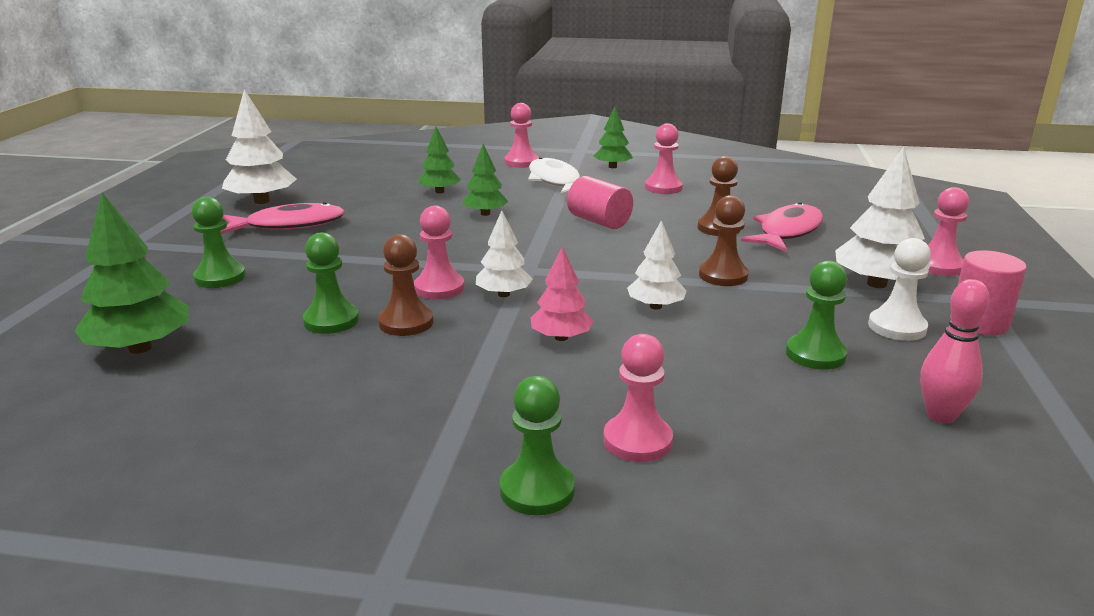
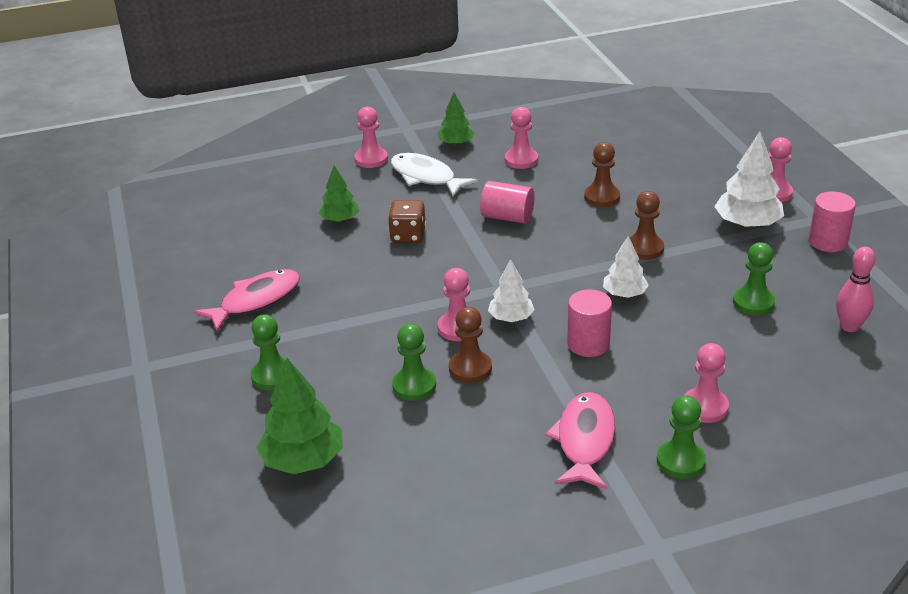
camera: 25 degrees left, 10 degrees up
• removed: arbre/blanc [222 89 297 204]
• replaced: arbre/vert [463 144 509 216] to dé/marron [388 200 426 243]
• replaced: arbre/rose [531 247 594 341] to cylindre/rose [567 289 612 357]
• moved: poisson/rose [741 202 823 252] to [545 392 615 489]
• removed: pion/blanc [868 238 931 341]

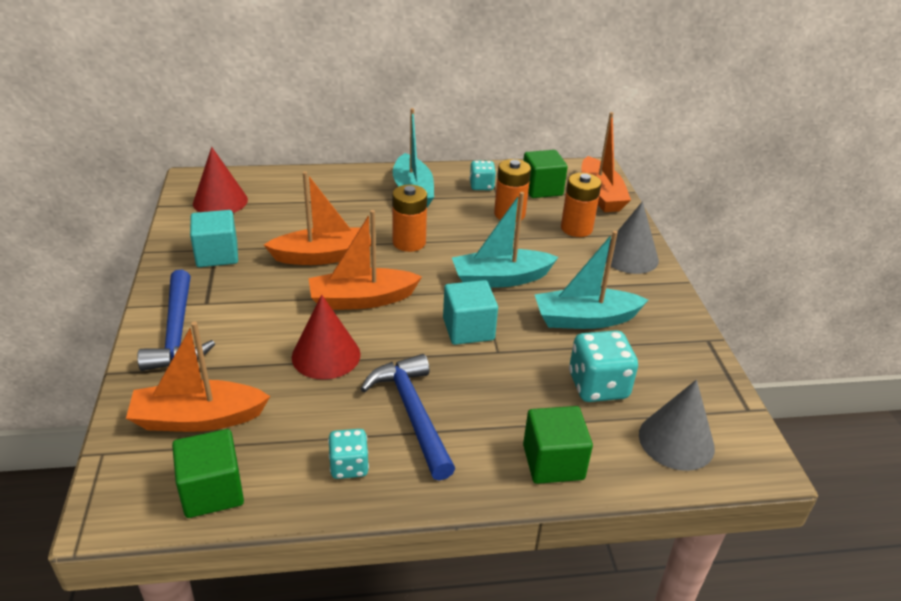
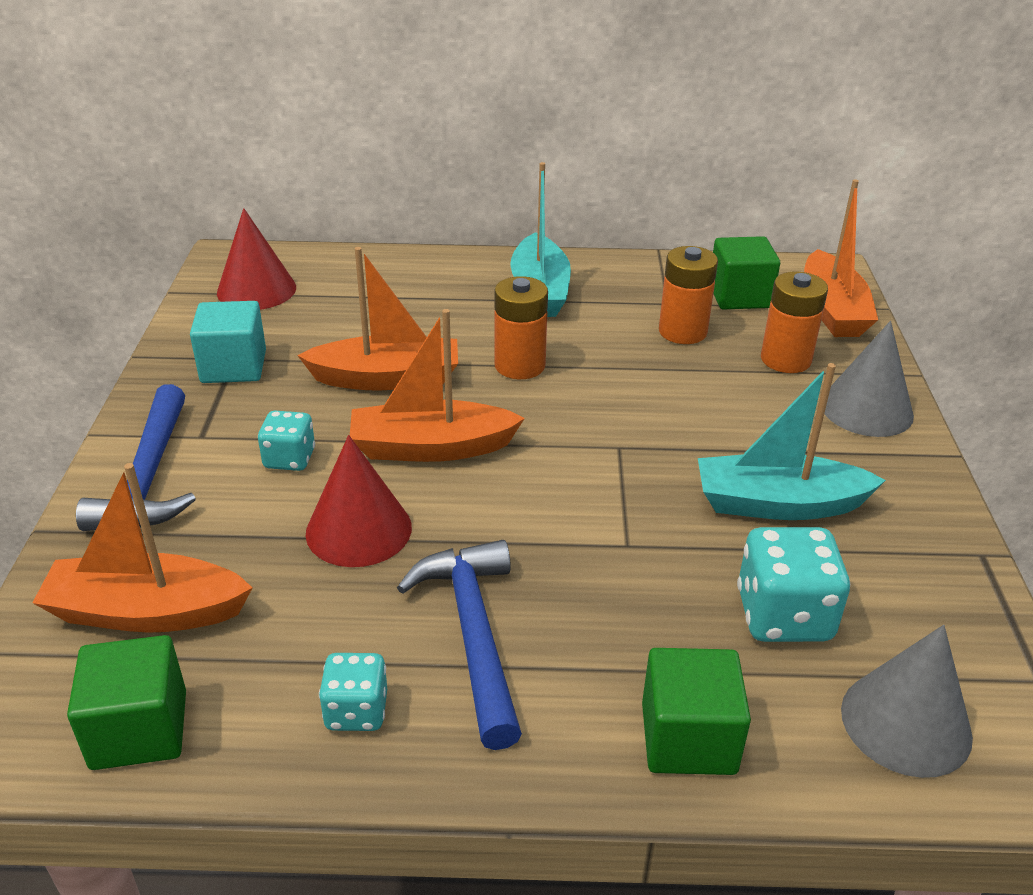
camera: 10 degrees right, 0 degrees up
• removed: cube/turquoise [443 280 498 345]
• removed: bateau/turquoise [452 192 558 288]
• moved: dé/turquoise [470 161 496 190] to [258 411 315 471]

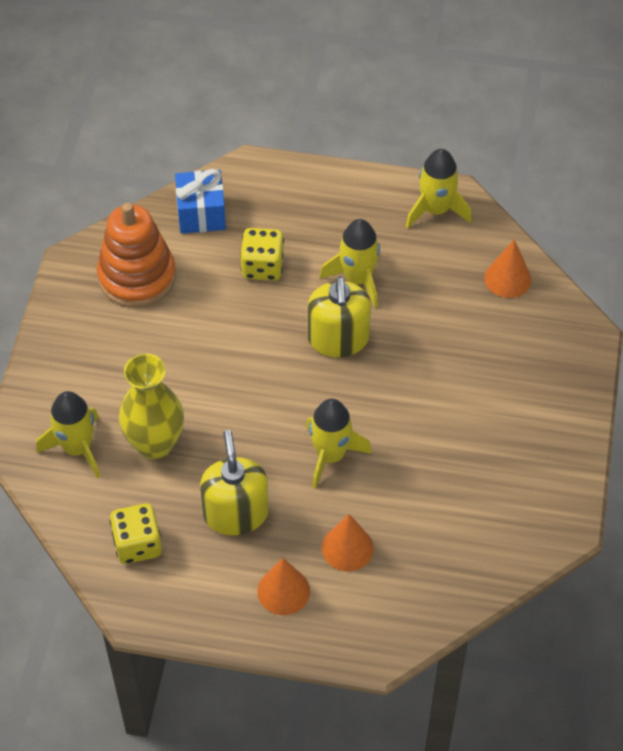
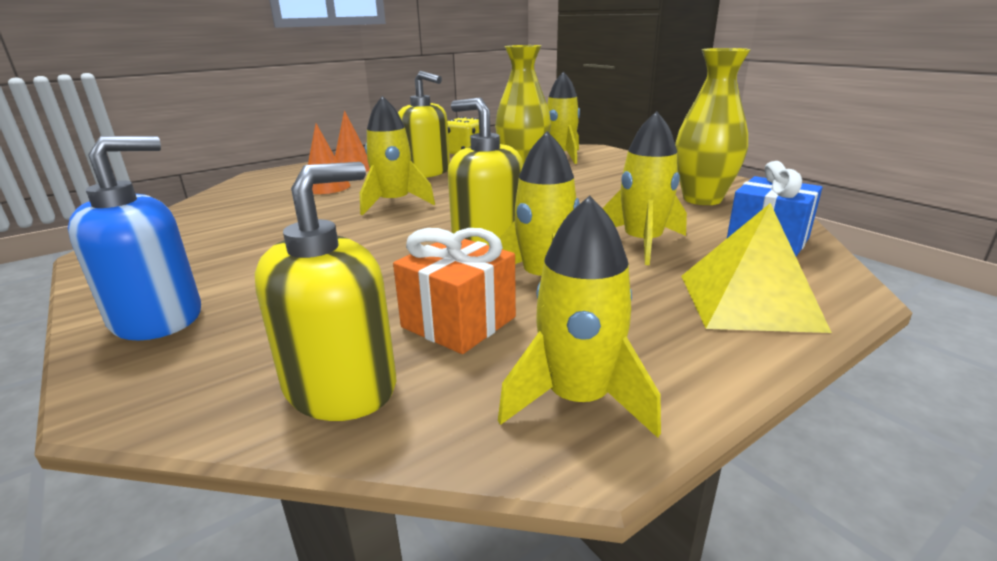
camera: 135 degrees right, 30 degrees down
• replaced: jouet à empiler/orange [97 203 176 308] to vase/jaune [675 48 751 205]
• replaced: dé/jaune [240 228 284 281] to fusée/jaune [602 111 687 265]
• replaced: cône/orange [484 240 532 298] to distributeur de savon/jaune [255 162 396 421]
• added: distributeur de savon/bleu [68 136 201 340]
• added: cadeau/orange [393 228 516 354]
• added: pyramide/jaune [681 203 832 333]

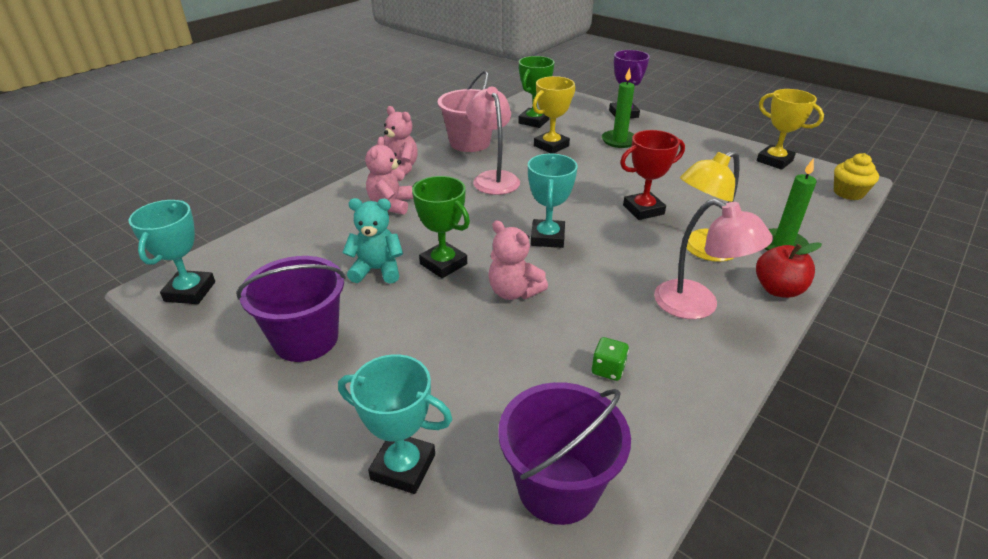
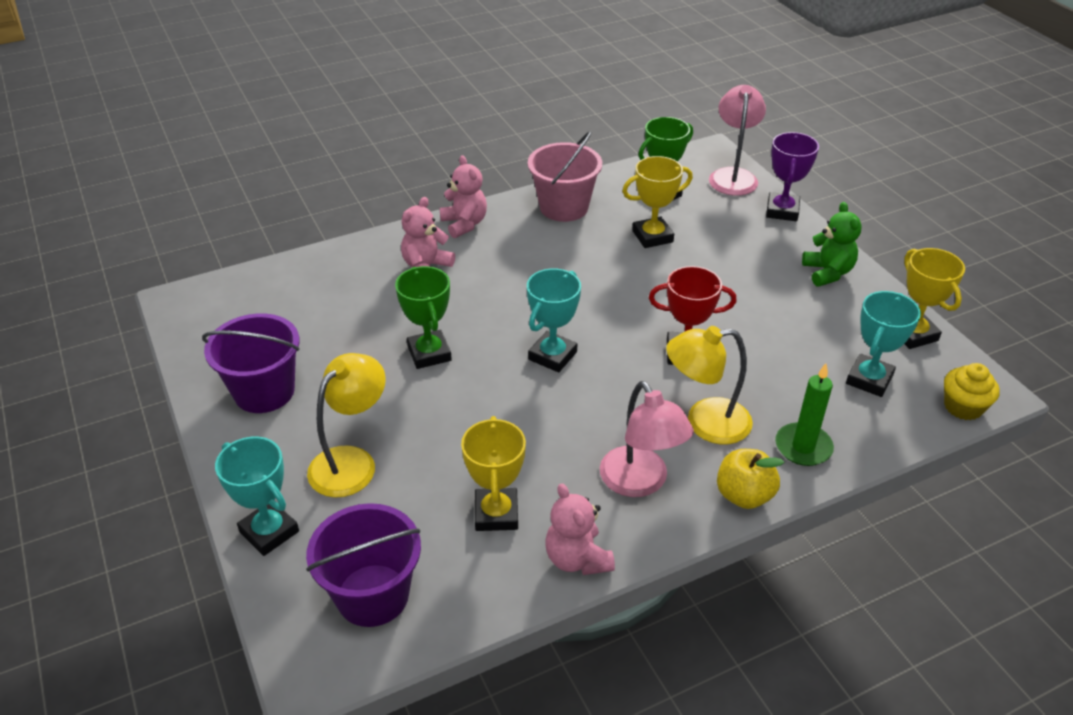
camera: 25 degrees right, 5 degrees up
• moved: trophée/turquoise [129 200 215 304] to [846 291 921 397]
• removed: ours en peluche/turquoise [342 198 403 284]
• moved: lampe/rose [466 87 520 195] to [709 85 766 196]
• moved: ours en peluche/rose [488 220 548 300] to [546 483 615 575]
• replaced: dé/vert [592 337 629 381] to trophée/jaune [461 416 526 531]
• removed: bougie/vert [602 67 635 148]
• recoloured: pomme/rouge [756 242 822 298] to pomme/jaune [717 449 785 509]
• added: lampe/jaune [307 353 386 498]
• added: ours en peluche/vert [802 202 862 286]

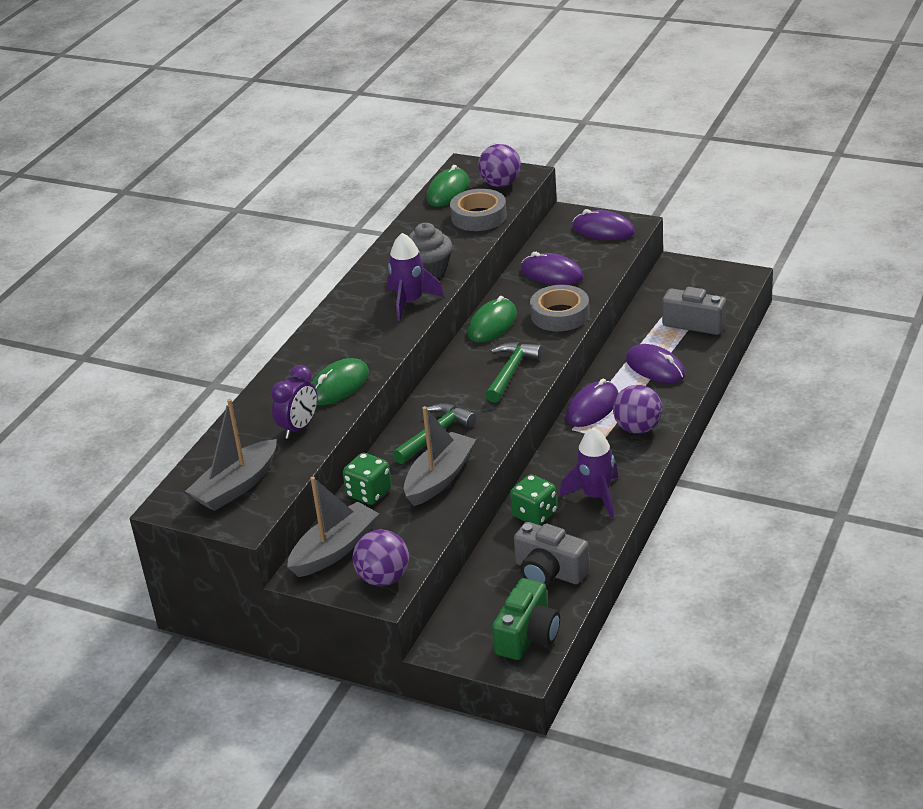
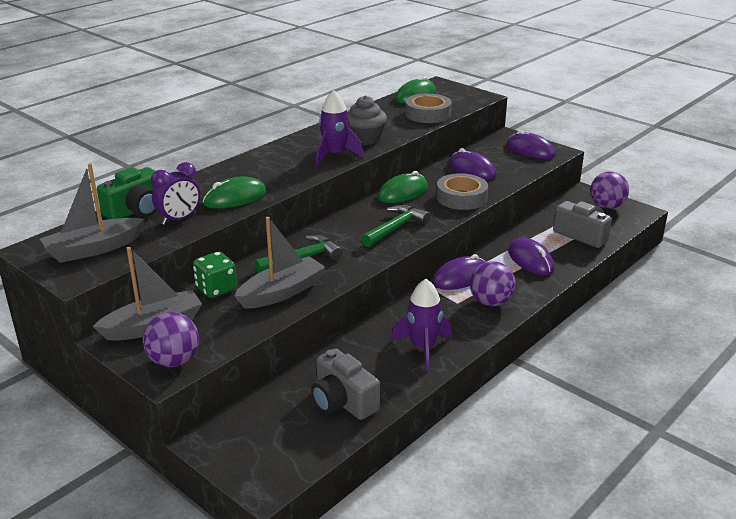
camera: 15 degrees right, 5 degrees down
• moved: balle/violet [478 144 521 187] to [590 171 629 209]
• moved: appareil photo/vert [492 578 560 660] to [97 167 157 219]
• removed: dé/vert [510 474 557 525]

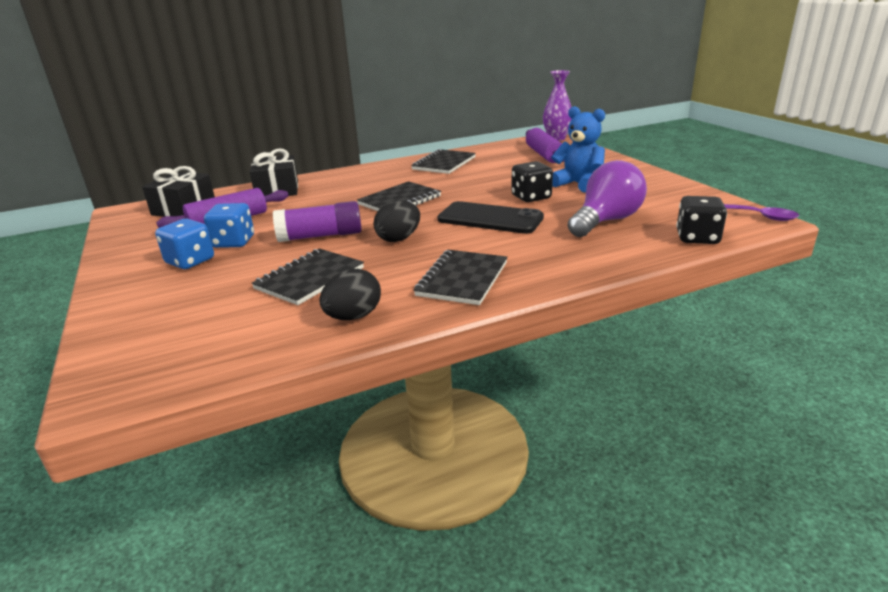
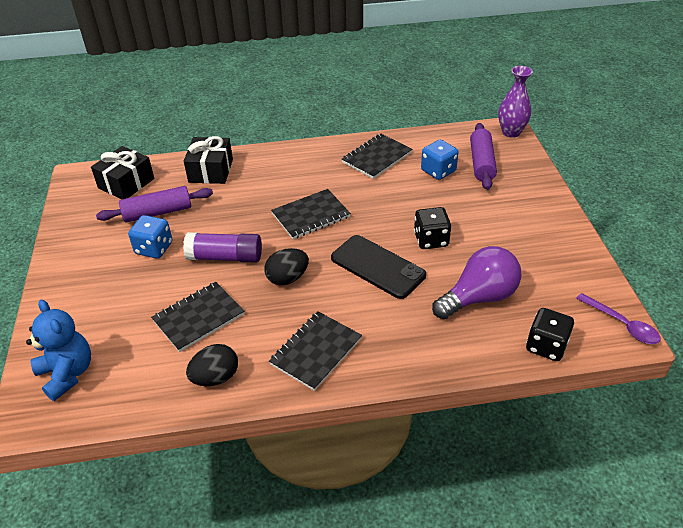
camera: 15 degrees right, 15 degrees up
• moved: dé/bleu [155 219 214 269] to [421 140 459 180]
• moved: ours en peluche/bleu [551 106 605 193] to [26 300 91 401]

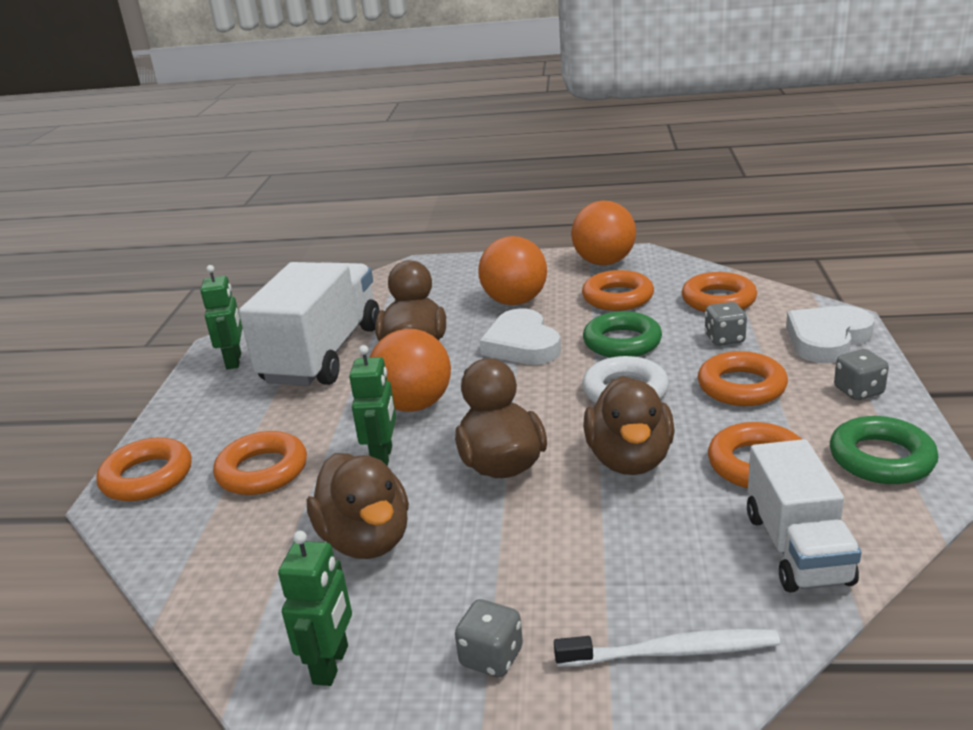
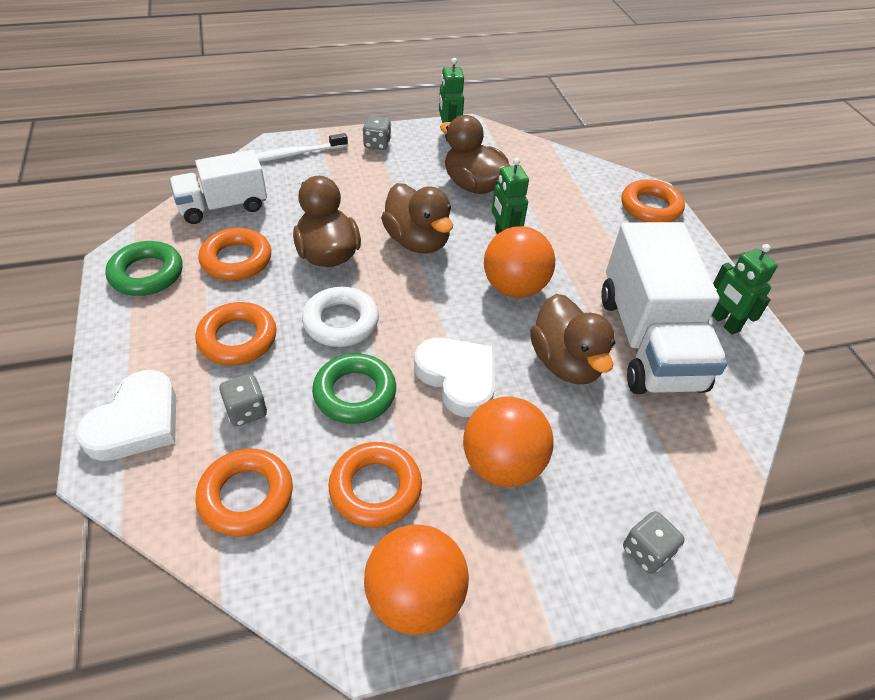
camera: 155 degrees right, 20 degrees up
• removed: anneau/orange [213 431 307 495]
• turned: camion/blanc [747 439 861 593] = [169 150 267 224] 90 degrees counterclockwise
• moved: dé/gris [834 349 889 400] to [623 511 685 574]

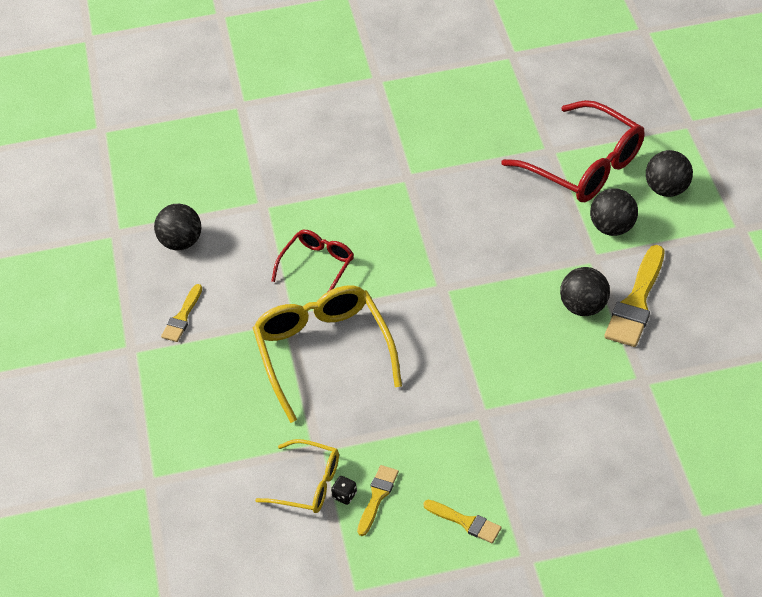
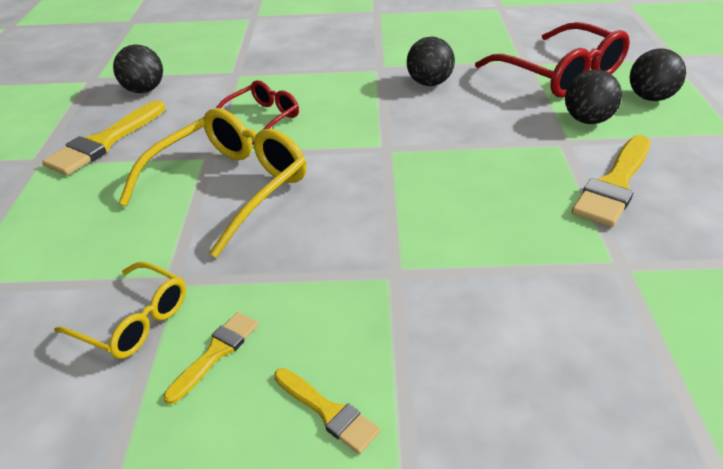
camera: 10 degrees right, 10 degrees down
• resized: pinceau/jaune [161 284 202 342] = [42 100 166 176] x1.78
• turned: lunettes/jaune [253 286 402 423] = [118 108 306 258] 45 degrees clockwise
• removed: dé/noir [331 476 357 505]
• moved: balle/noir [560 267 610 316] to [407 37 455 86]

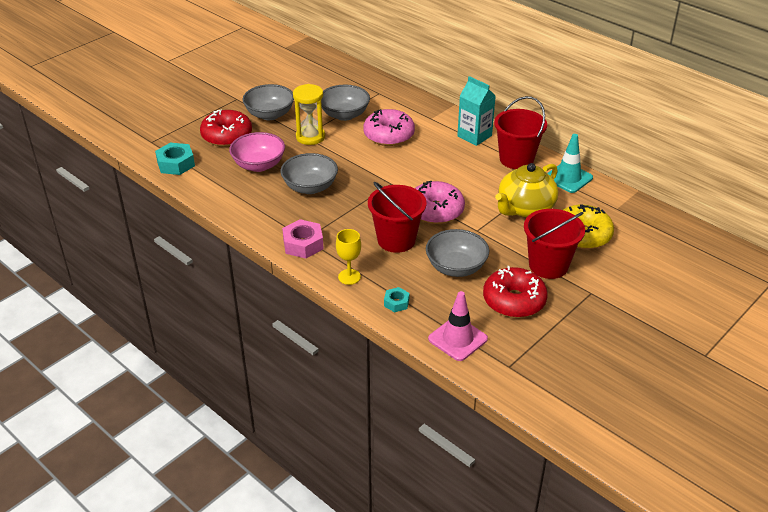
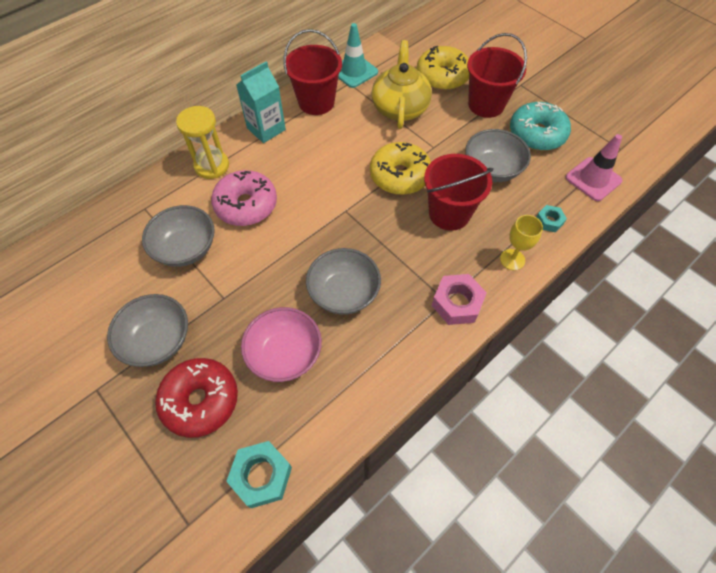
camera: 85 degrees left, 20 degrees up
• moved: sablier/jaune [293 84 325 145] to [176 106 229 179]
• recoloured: beignet/rose [415 181 465 224] to beignet/jaune [370 142 431 195]
• recoloured: beignet/rouge [483 266 548 318] to beignet/turquoise [510 102 571 151]
• turned: théière/jaune [495 163 558 218] = [372 40 432 129] 135 degrees counterclockwise

